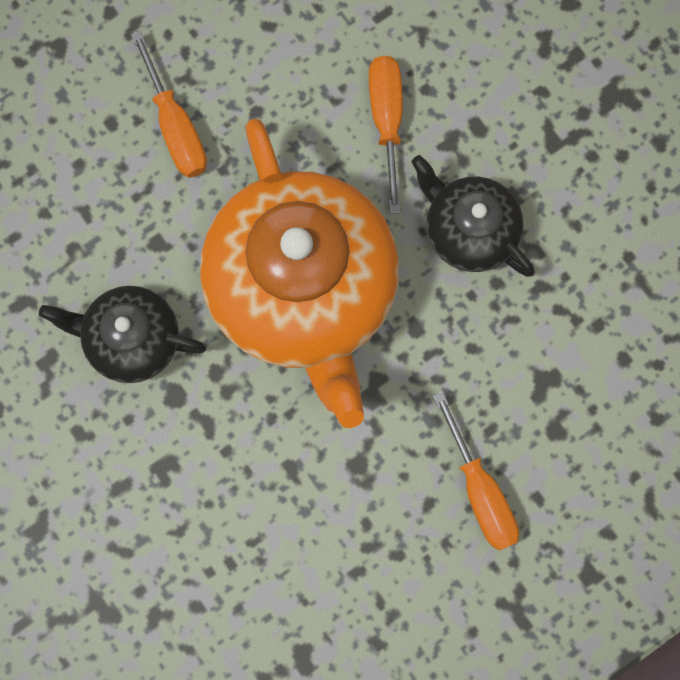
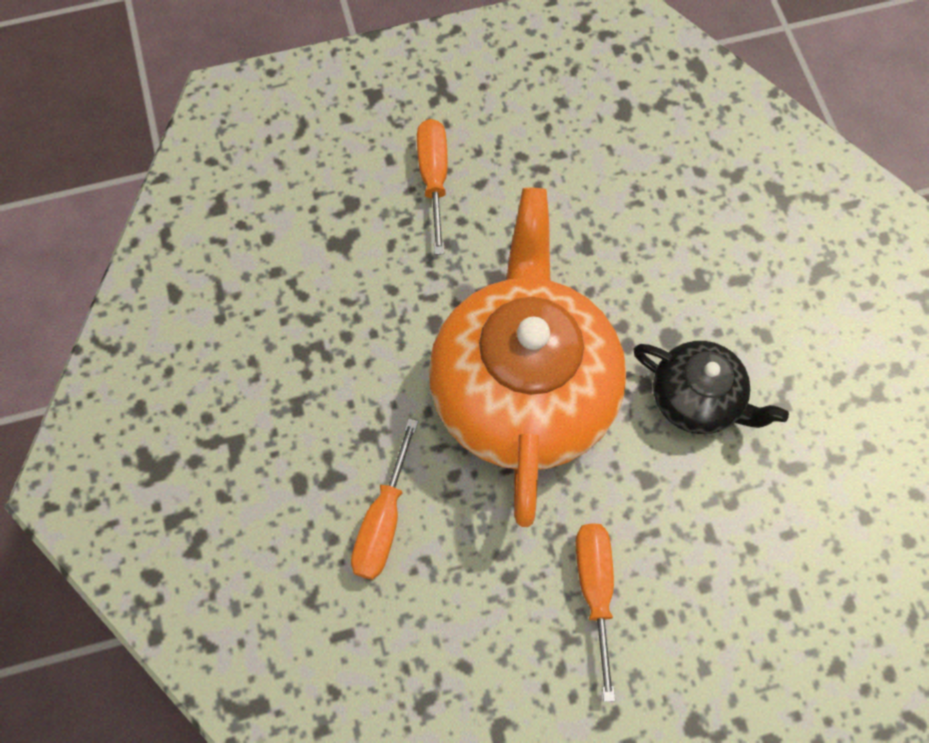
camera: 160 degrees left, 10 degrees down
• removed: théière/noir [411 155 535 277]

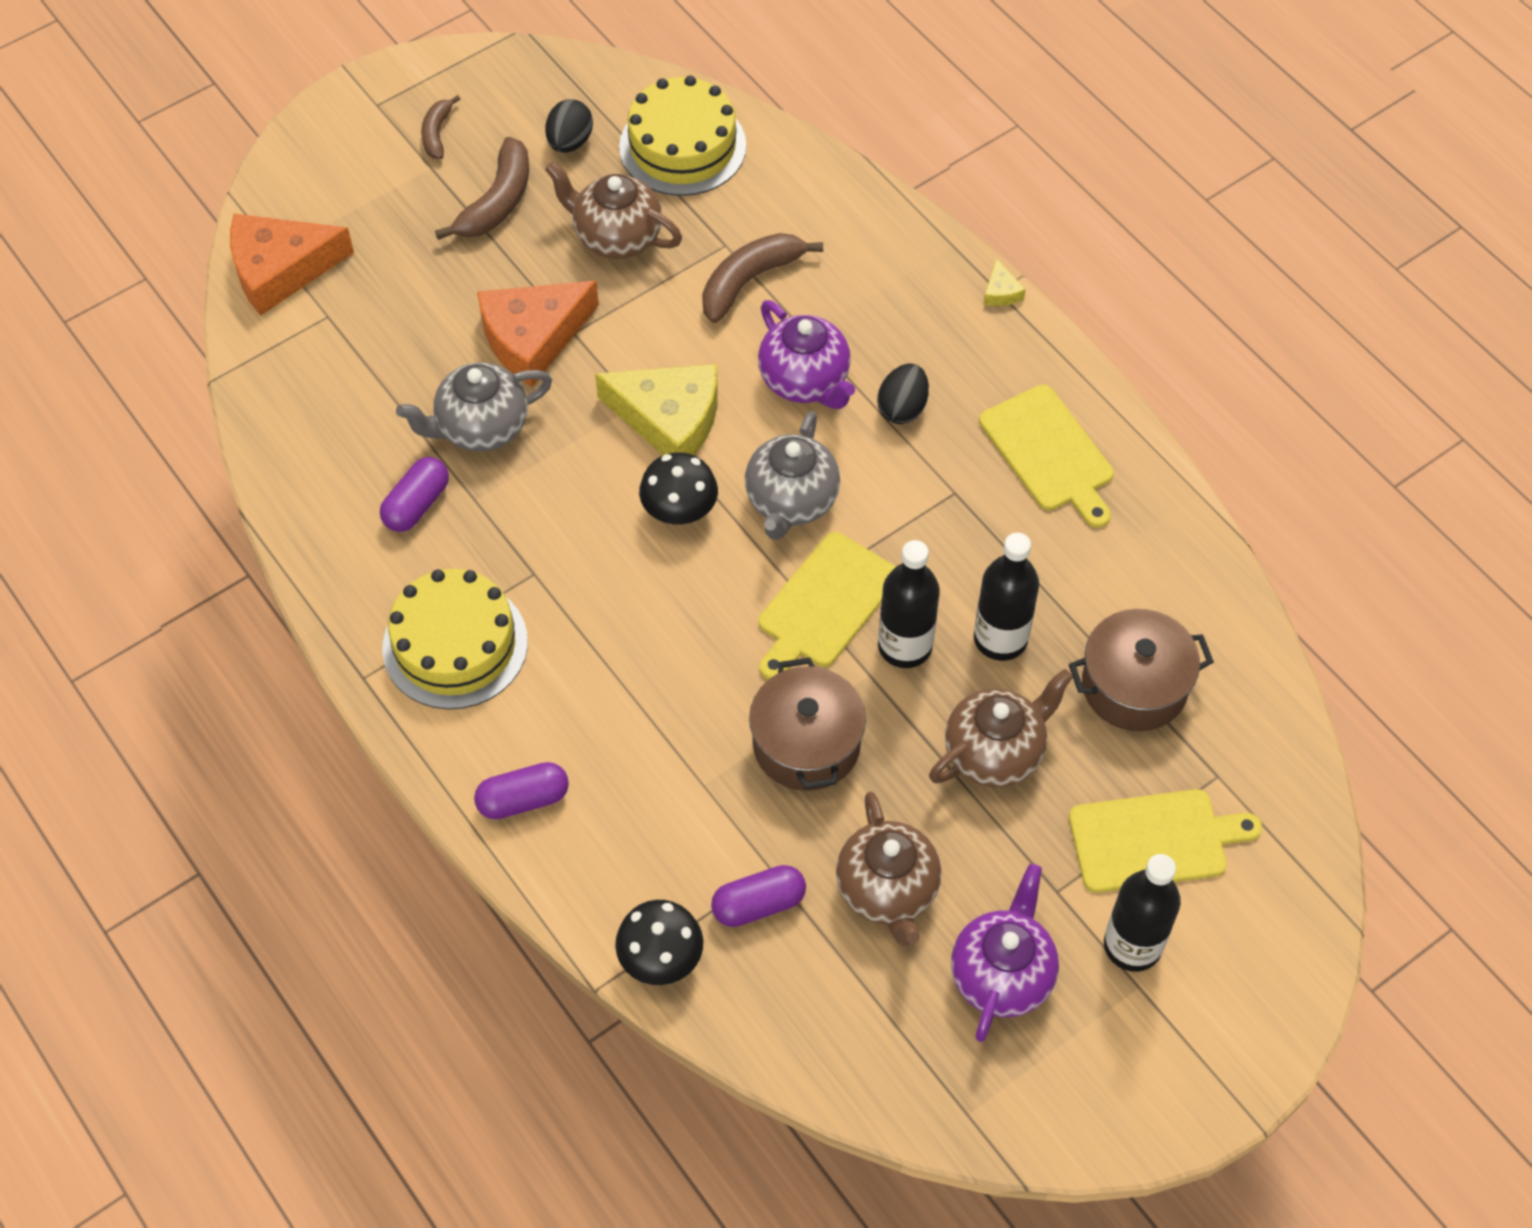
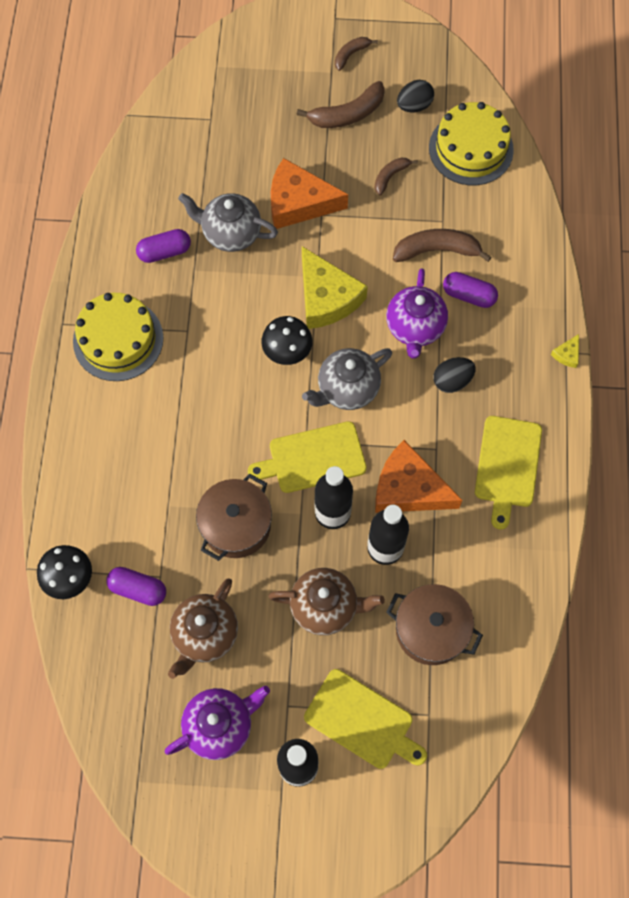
camera: 40 degrees right, 10 degrees up
• moved: fromage/orange [230 214 354 316] to [375 440 463 513]
• moved: gélule/violet [474 762 569 819] to [443 272 498 308]
• replaced: théière/marron [545 162 682 259] to banane/marron [375 158 418 195]

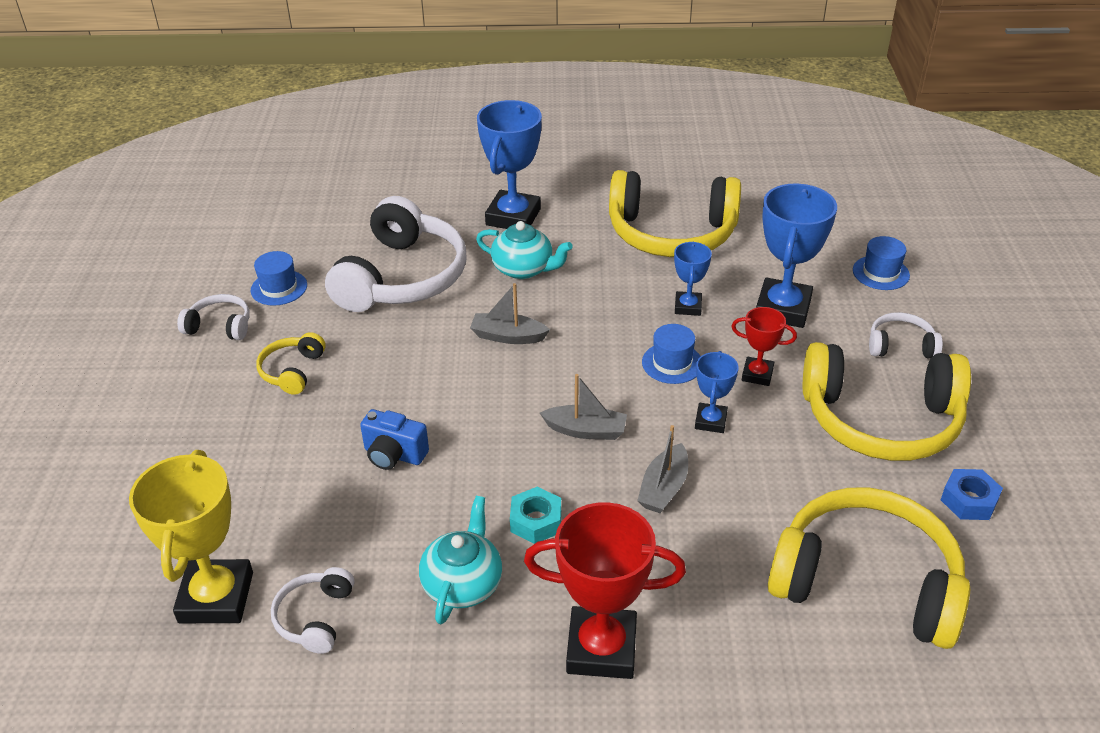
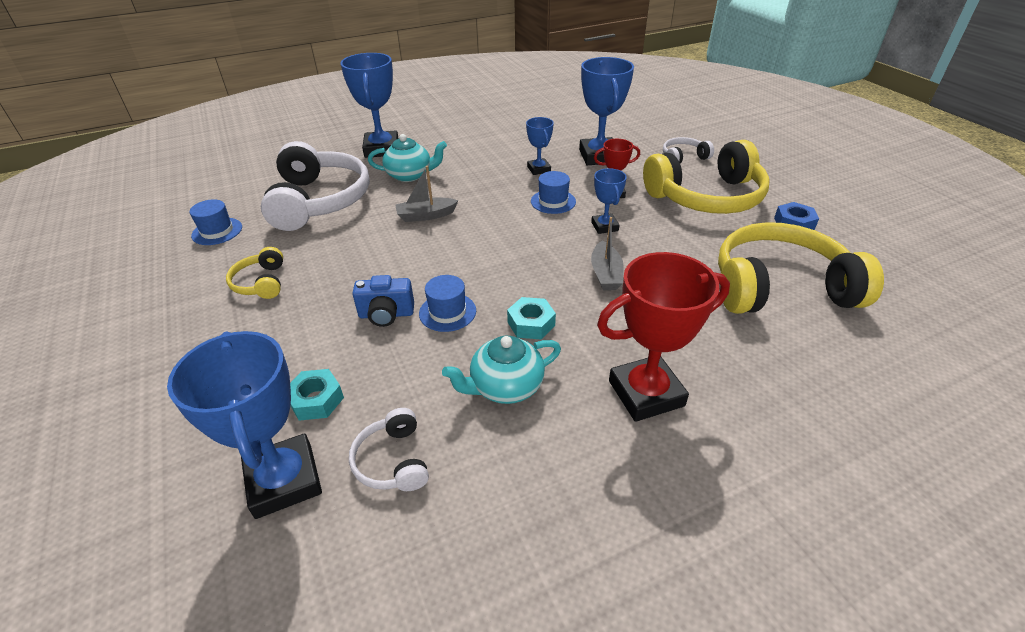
camera: 25 degrees left, 0 degrees up
• recoloured: trophée/jaune [129 450 253 623] to trophée/bleu [167 331 322 519]
• removed: casque audio/blanc [177 294 250 340]
• turned: théière/turquoise [419 496 502 624] = [442 336 561 404] 105 degrees counterclockwise
• removed: bateau/gris [540 374 627 440]
• removed: casque audio/jaune [609 170 741 257]
• moved: chapeau/bleu [853 236 910 290] to [419 275 476 332]
• added: écrou/turquoise [290 369 344 421]

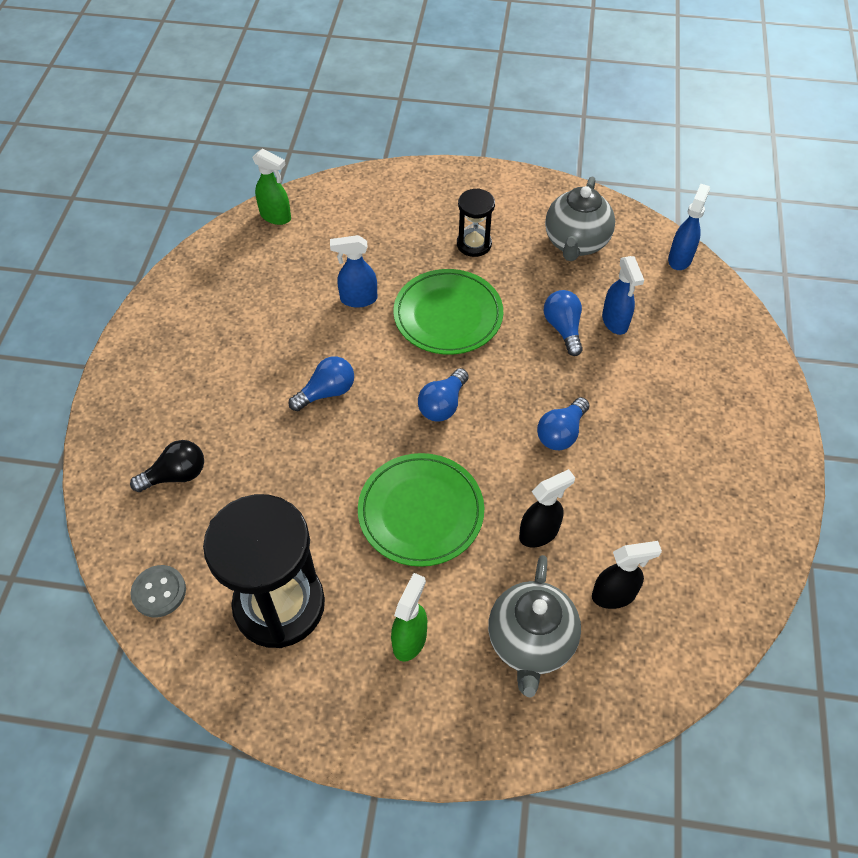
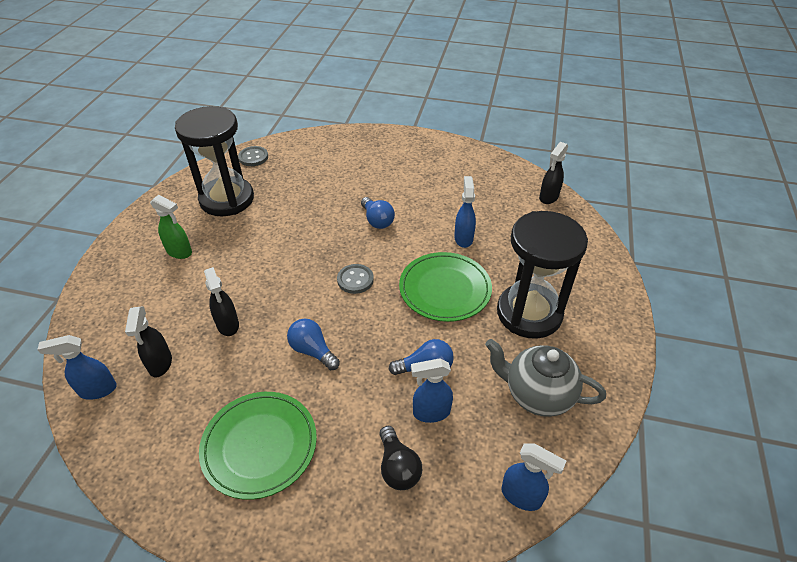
camera: 95 degrees right, 10 degrees down
• moved: ampoule/noir [130 440 204 492] to [379 426 422 490]
• recoloured: vaporisateur/vert [252 149 291 225] to vaporisateur/noir [539 142 568 204]
• moved: assiette/vert [358 453 484 567] to [199 392 317 500]
• replaced: ampoule/bleu [418 368 469 421] to bouton/gris [337 264 374 294]
• resized: sablier/noir [457 188 495 257] = [497 211 588 339] x2.01
• removed: théière/gris [488 555 581 698]
• added: vaporisateur/bleu [37 335 117 400]

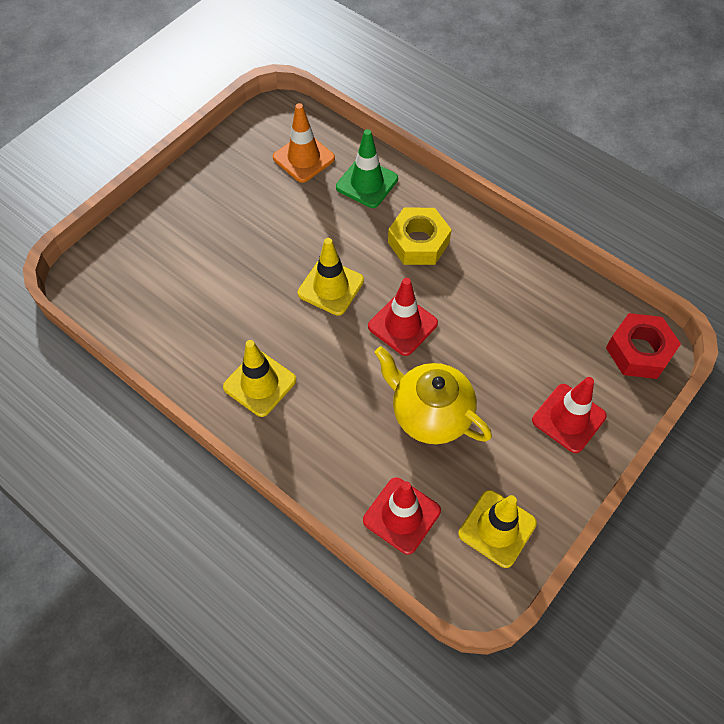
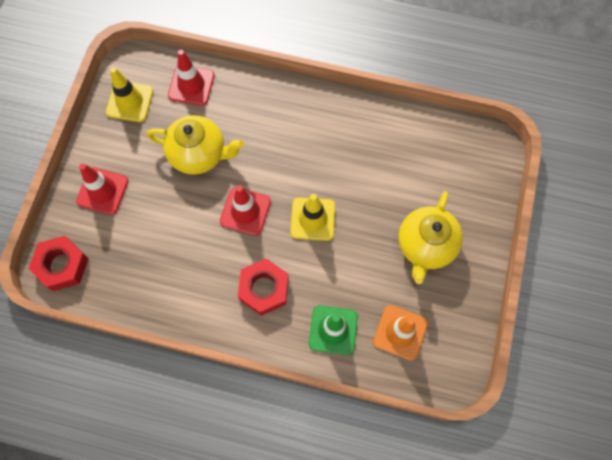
camera: 155 degrees right, 10 degrees up
• removed: cône de chantier/jaune [223 340 296 417]
• recoloured: écrou/jaune [388 208 452 265] to écrou/rouge [238 259 289 316]
• added: théière/jaune [399 191 463 284]

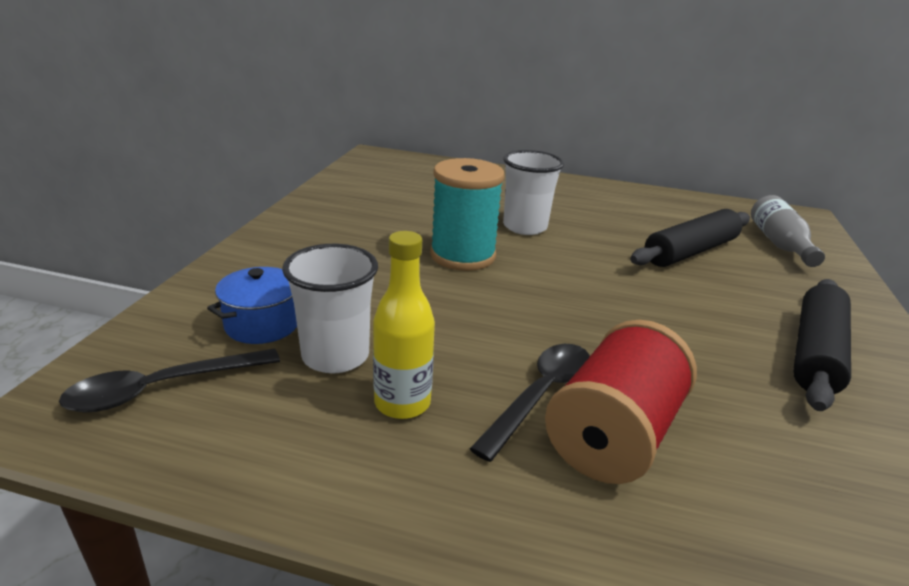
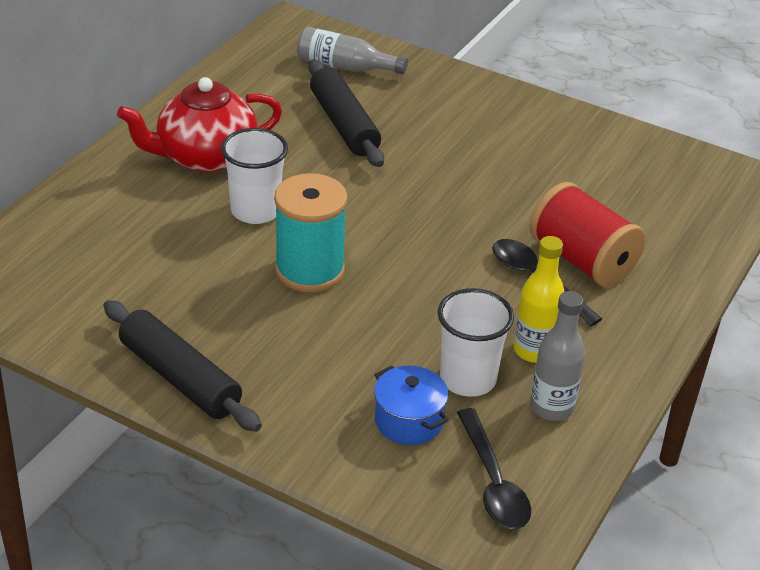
camera: 75 degrees left, 10 degrees up
• moved: rouleau à pâtisserie/noir [793 279 851 411] to [104 300 262 432]
• added: théière/rouge [117 77 282 173]
• added: bouteille/gris [530 291 585 421]

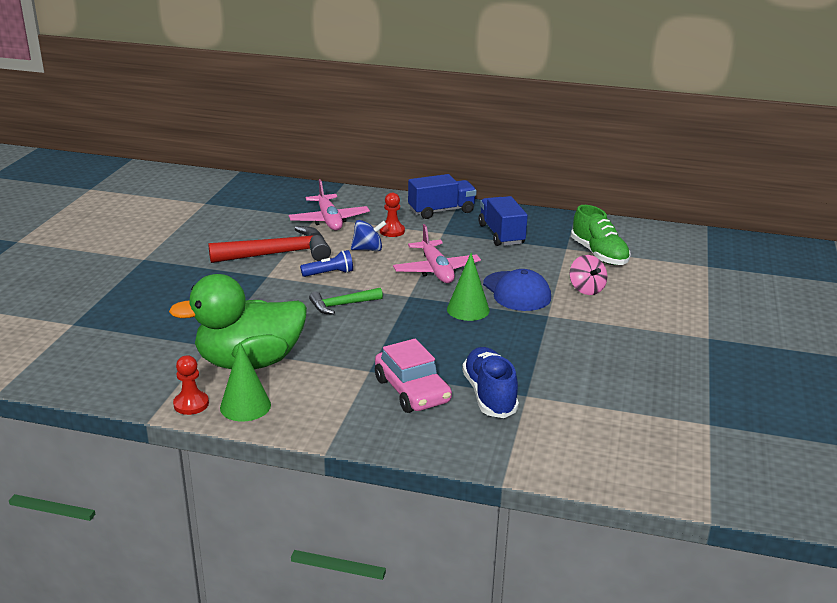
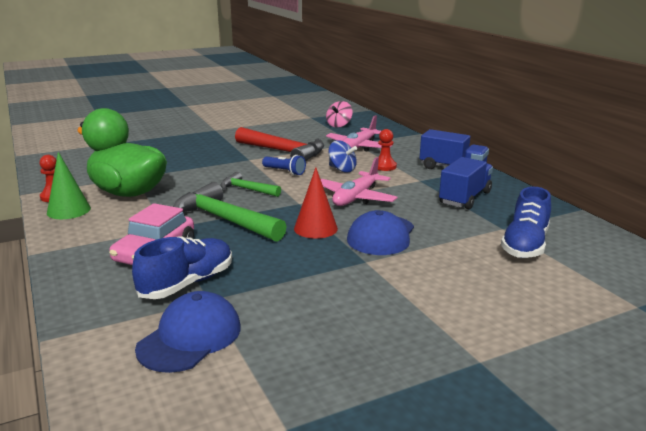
camera: 50 degrees right, 5 degrees down
• recoloured: cône/vert [447 253 490 321] to cône/rouge [294 167 338 239]
• moved: toupie/rose [570 255 607 295] to [326 101 353 128]
• recoloured: chaussure/vert [571 205 631 265] to chaussure/bleu [501 187 551 258]
• added: casquette/bleu [135 291 241 373]
• added: marteau/vert [173 182 287 242]

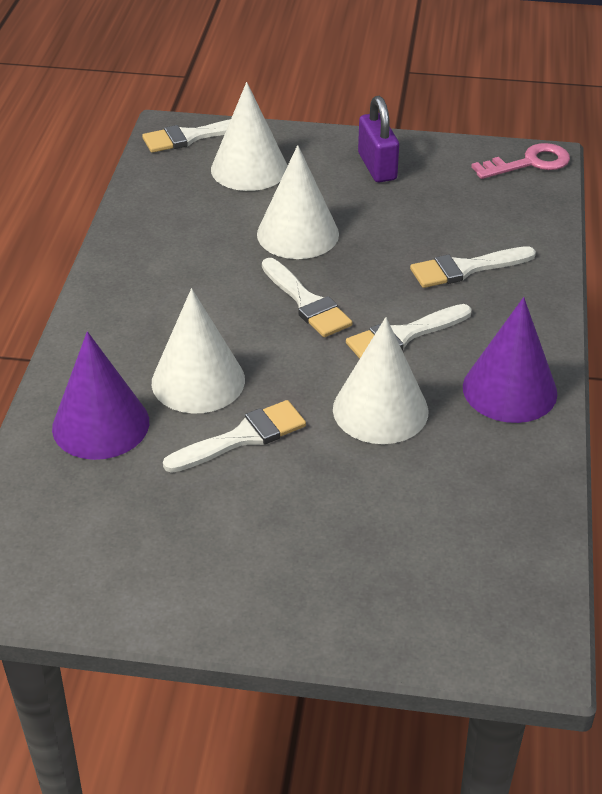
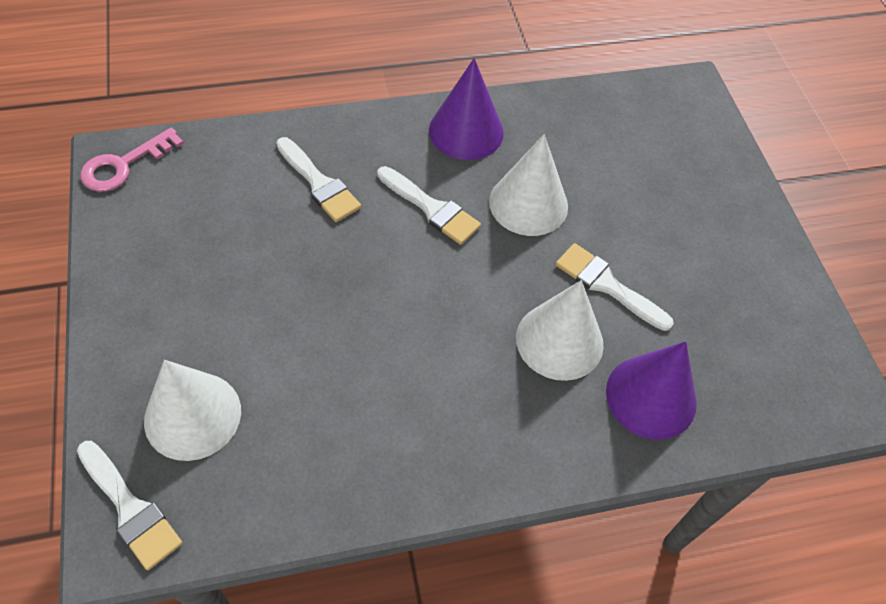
camera: 115 degrees left, 15 degrees up
• removed: cône/blanc [257 145 339 259]
• removed: pinceau/blanc [262 258 352 337]
• removed: cadenas/violet [358 96 399 182]
• turned: clé/rose [471 143 570 179] = [80 127 184 192] 90 degrees counterclockwise

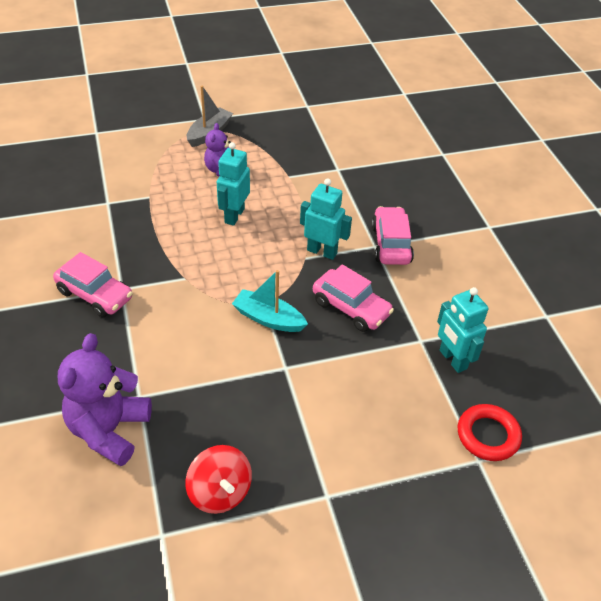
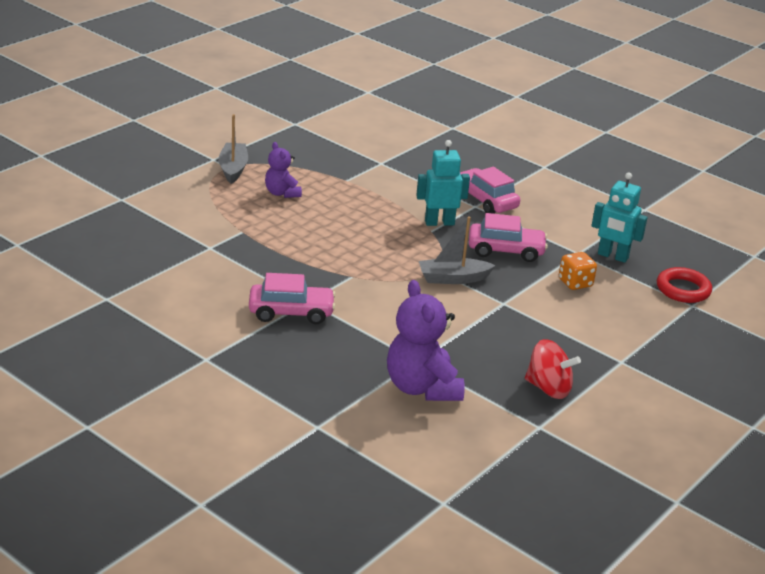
camera: 35 degrees left, 15 degrees down
• removed: robot/turquoise [217 142 250 226]
• recoloured: bateau/turquoise [232 270 308 332] to bateau/gris [419 216 496 284]
• added: dé/orange [559 252 597 290]

